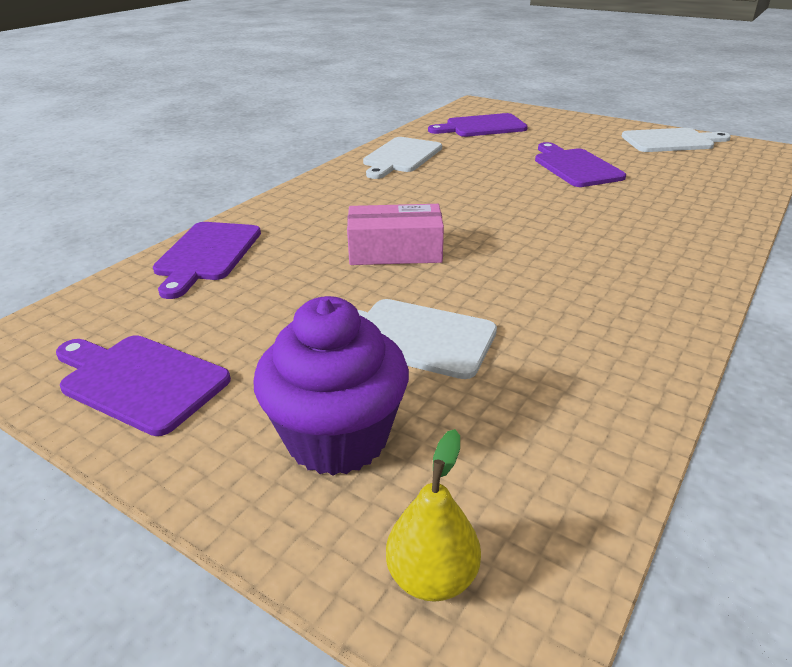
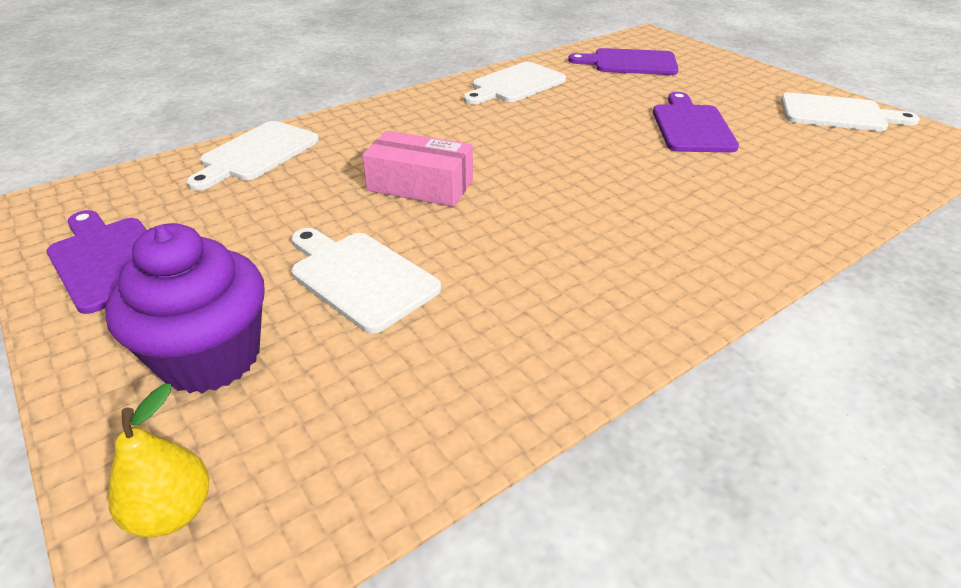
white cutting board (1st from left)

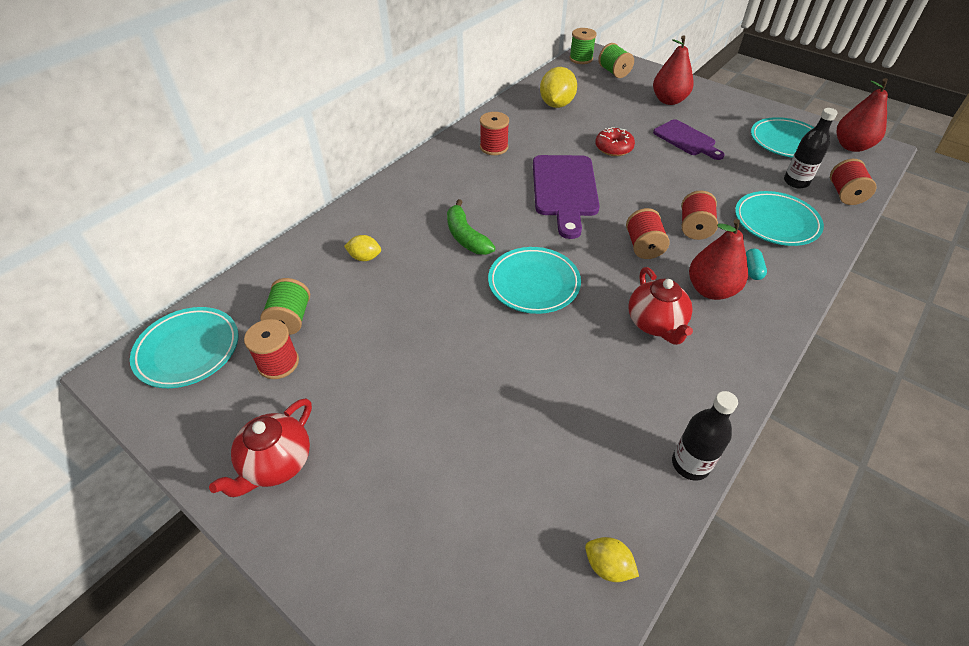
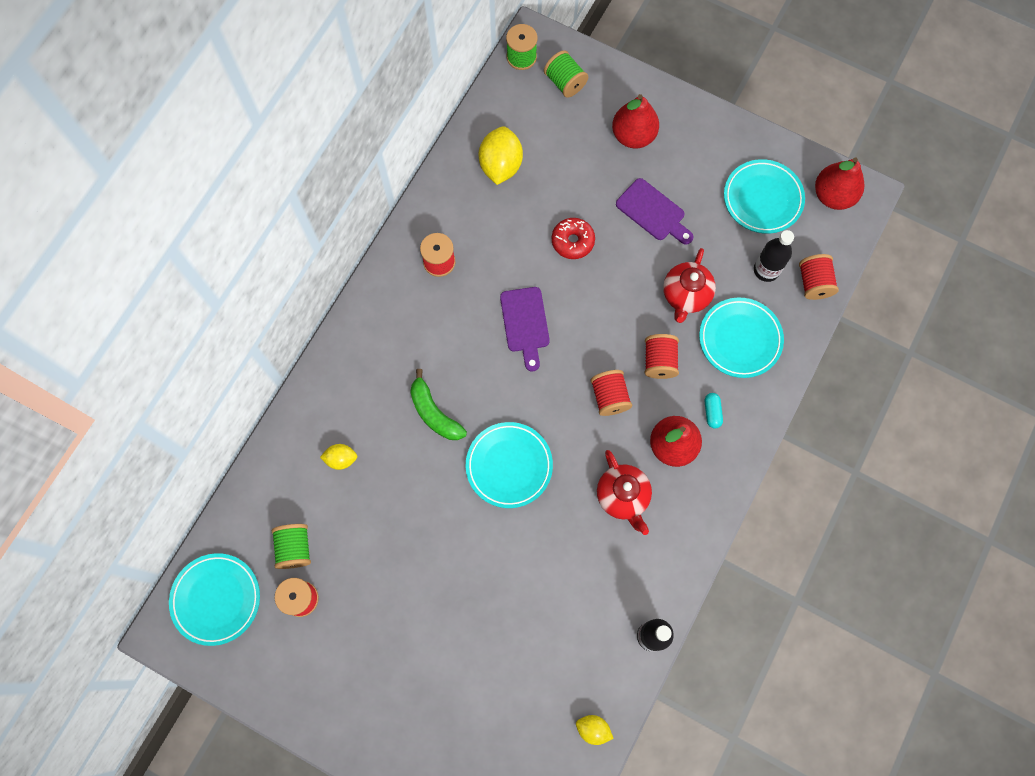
purple cutting board (1st from left)
red teapot (2nd from left)

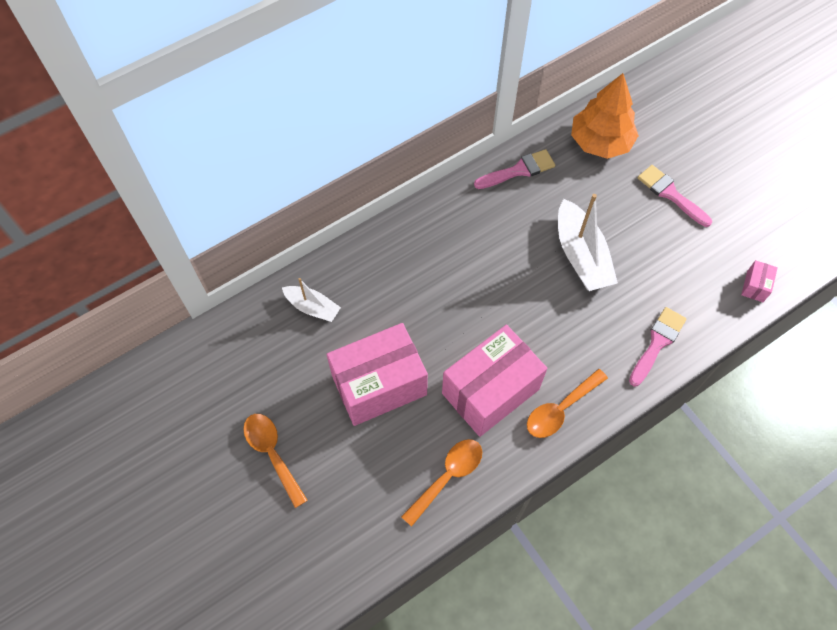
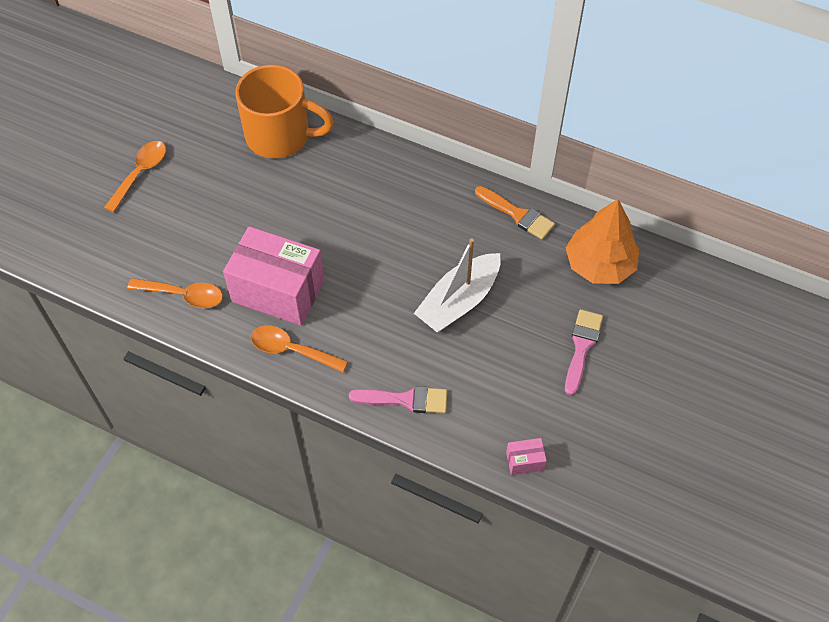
orange mug
orange brush
pink box (1st from left in the first image)

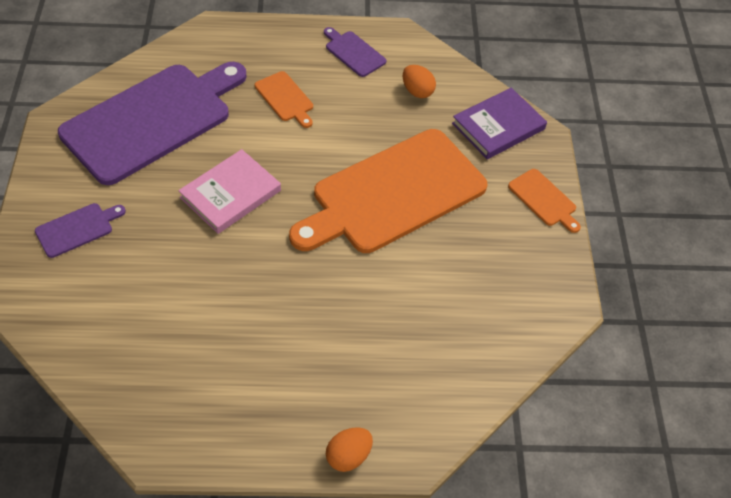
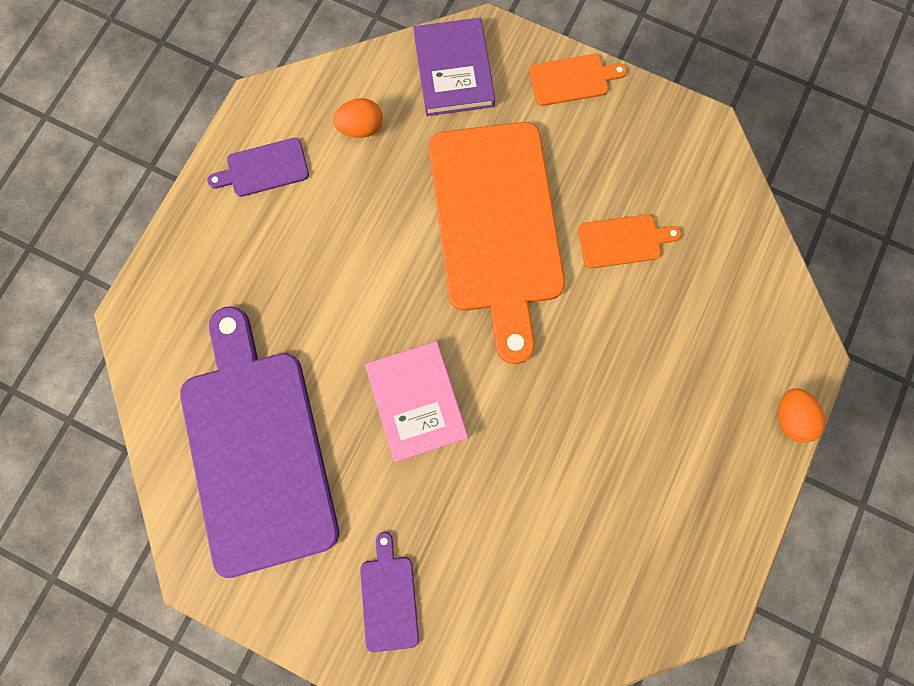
orange cutting board (3rd from left)

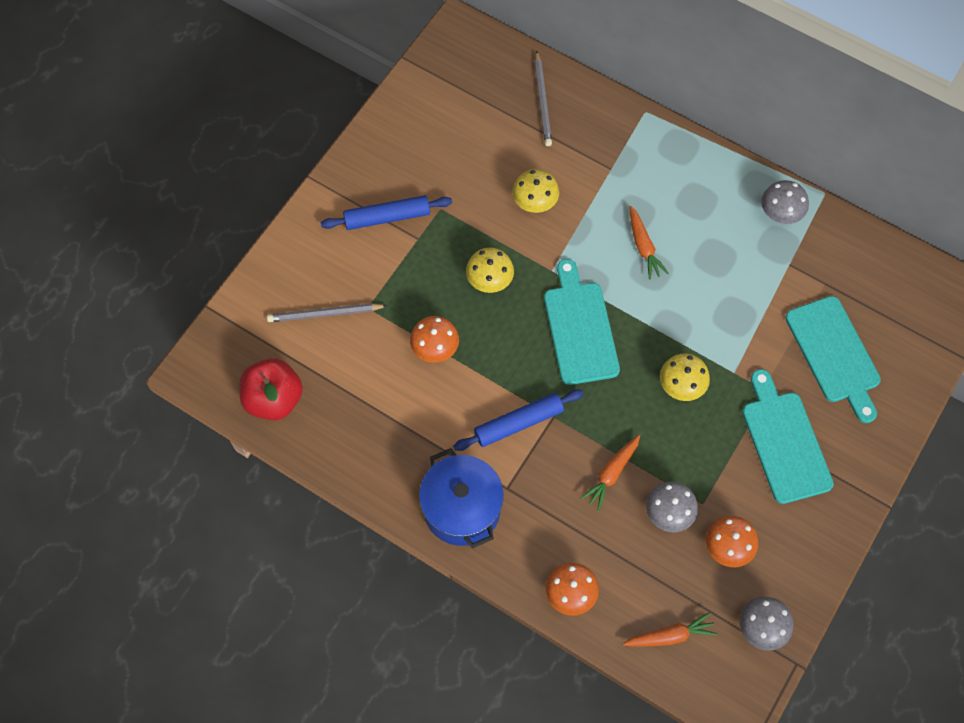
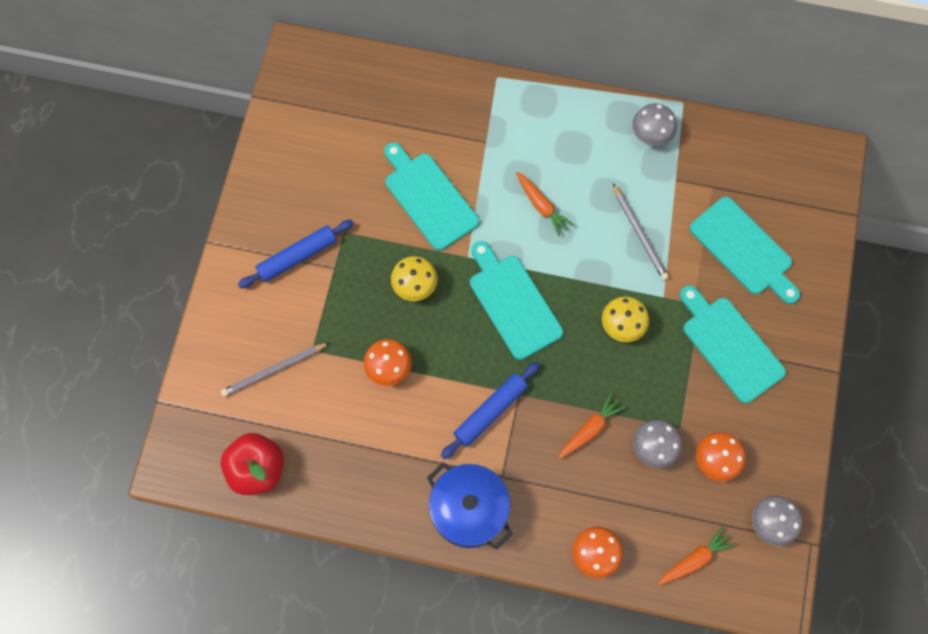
turquoise cutting board (1st from left)
orange carrot (2nd from left)
grey pencil (2nd from left)

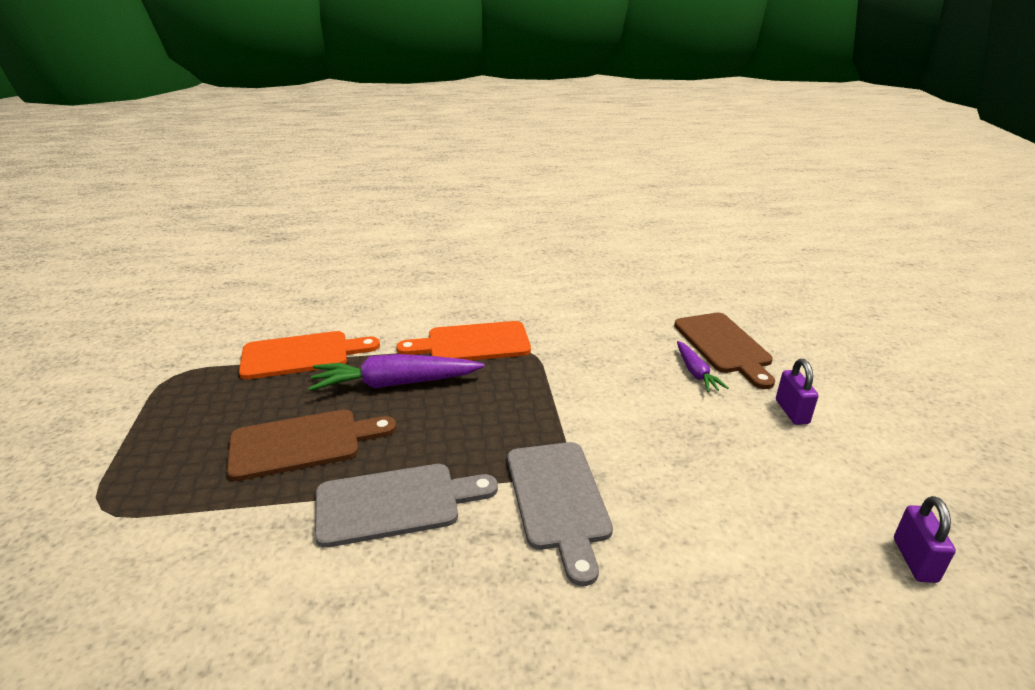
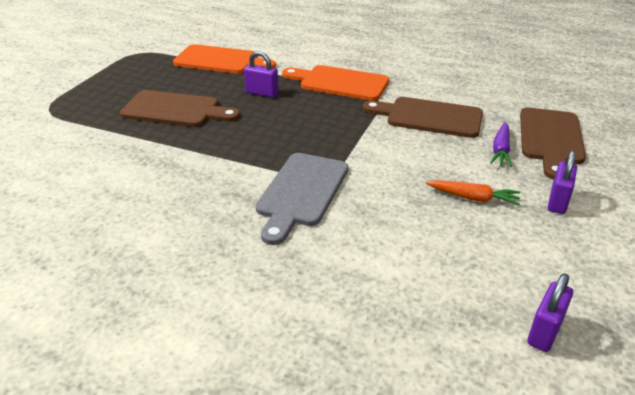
purple padlock (1st from left)
brown cutting board (2nd from left)
orange carrot
grey cutting board (1st from left in the first image)

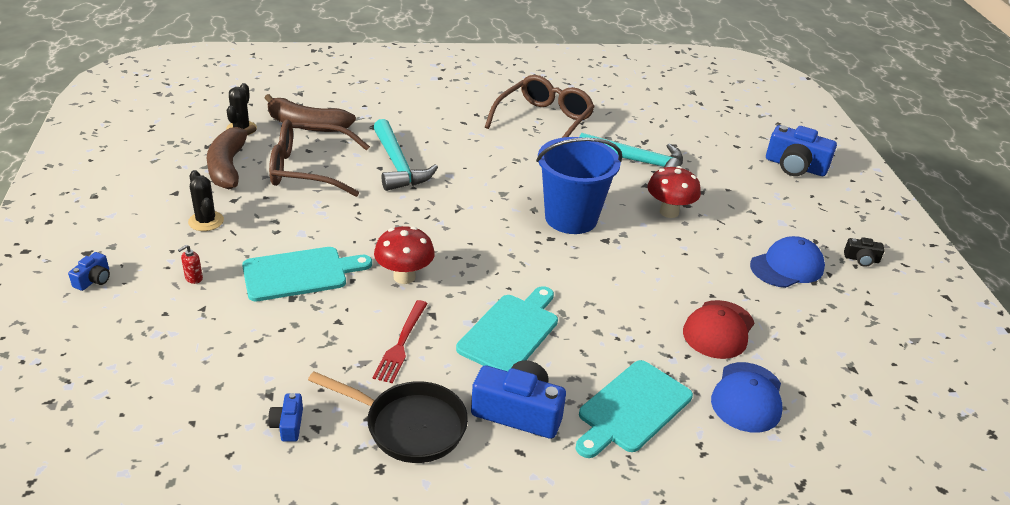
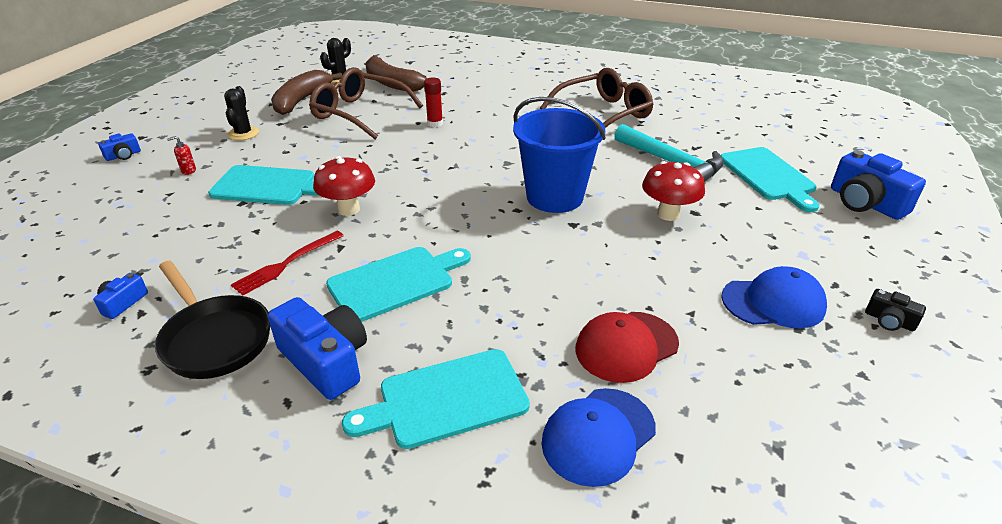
red glue stick
turquoise cutting board (4th from left)

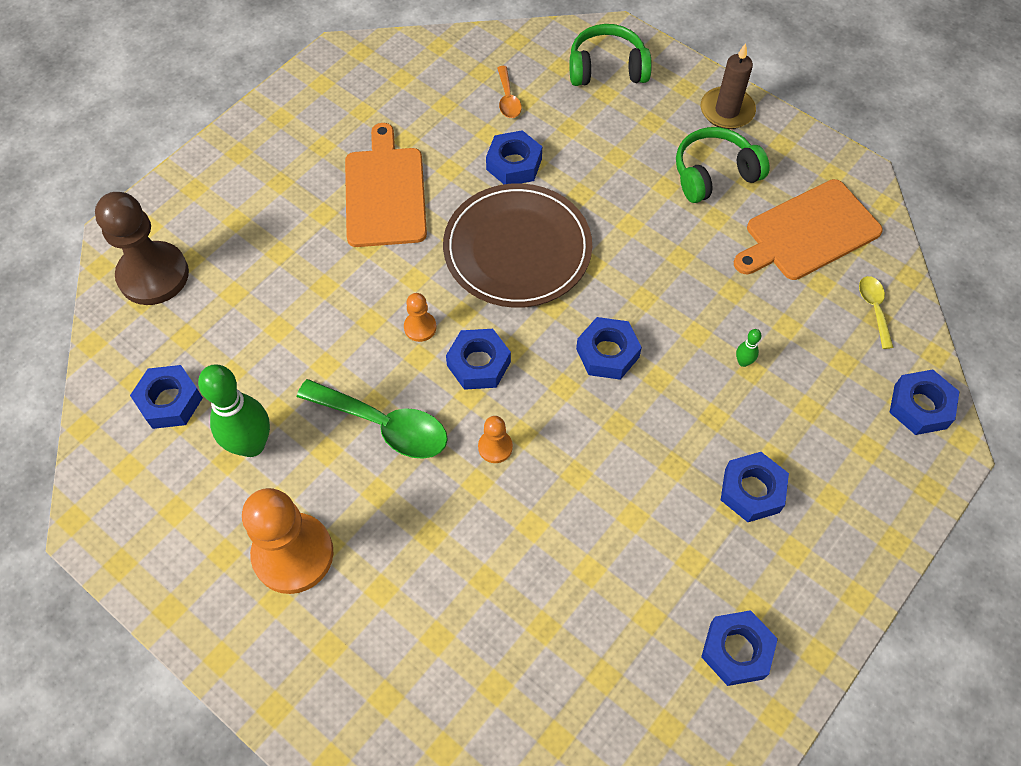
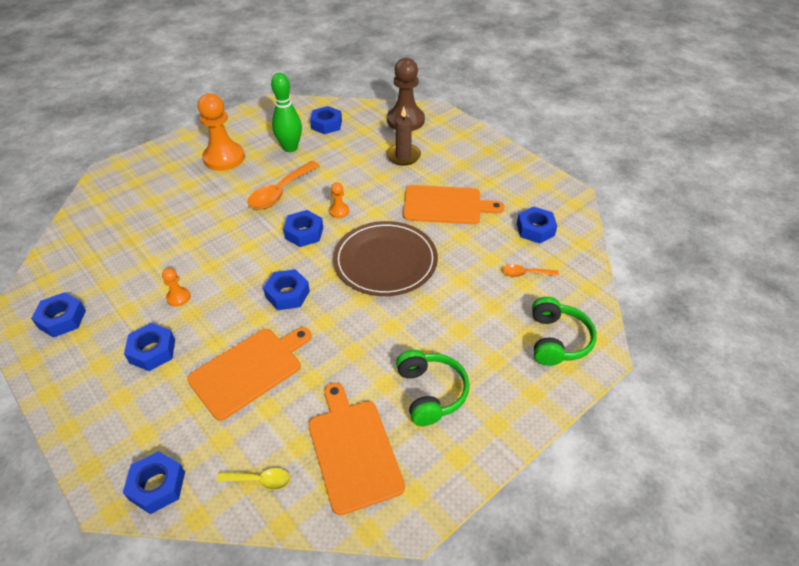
orange pawn (1st from left)
orange cutting board (1st from left)
orange spoon (1st from left)
brown candle
blue nut (7th from left)

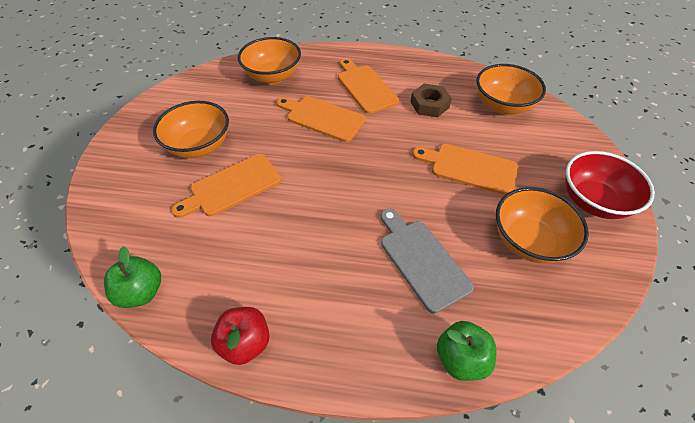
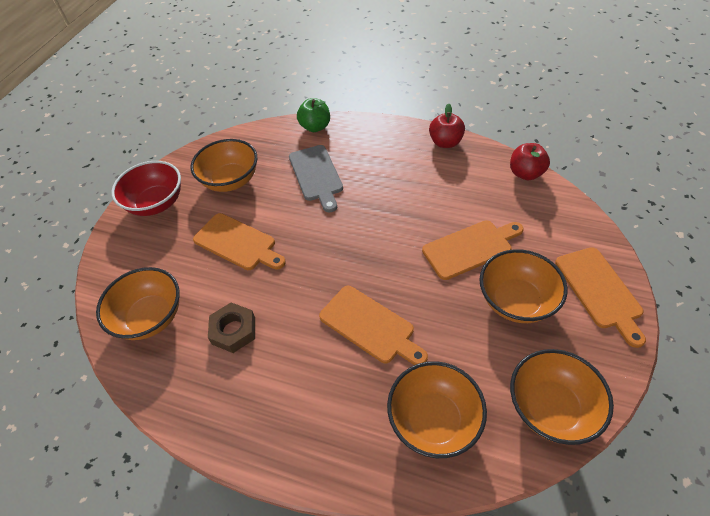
red apple (2nd from left)
orange bowl (5th from left)
orange cutting board (4th from left)

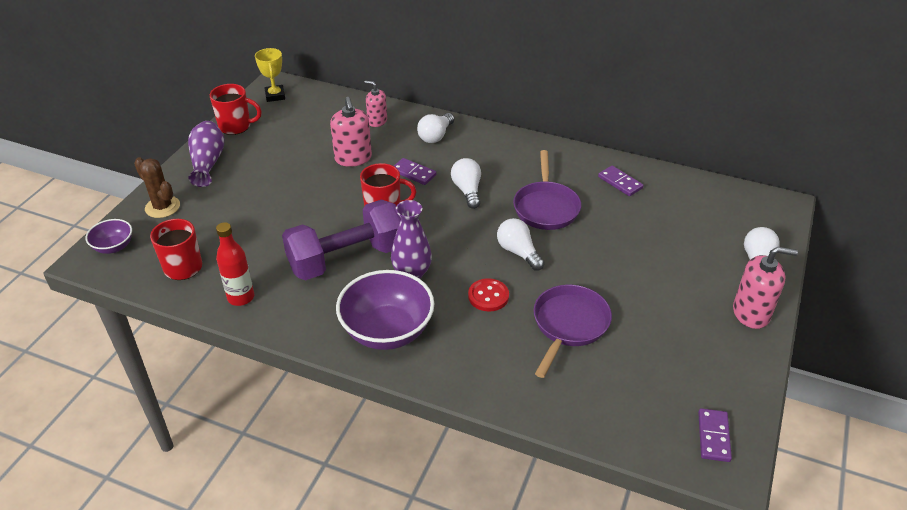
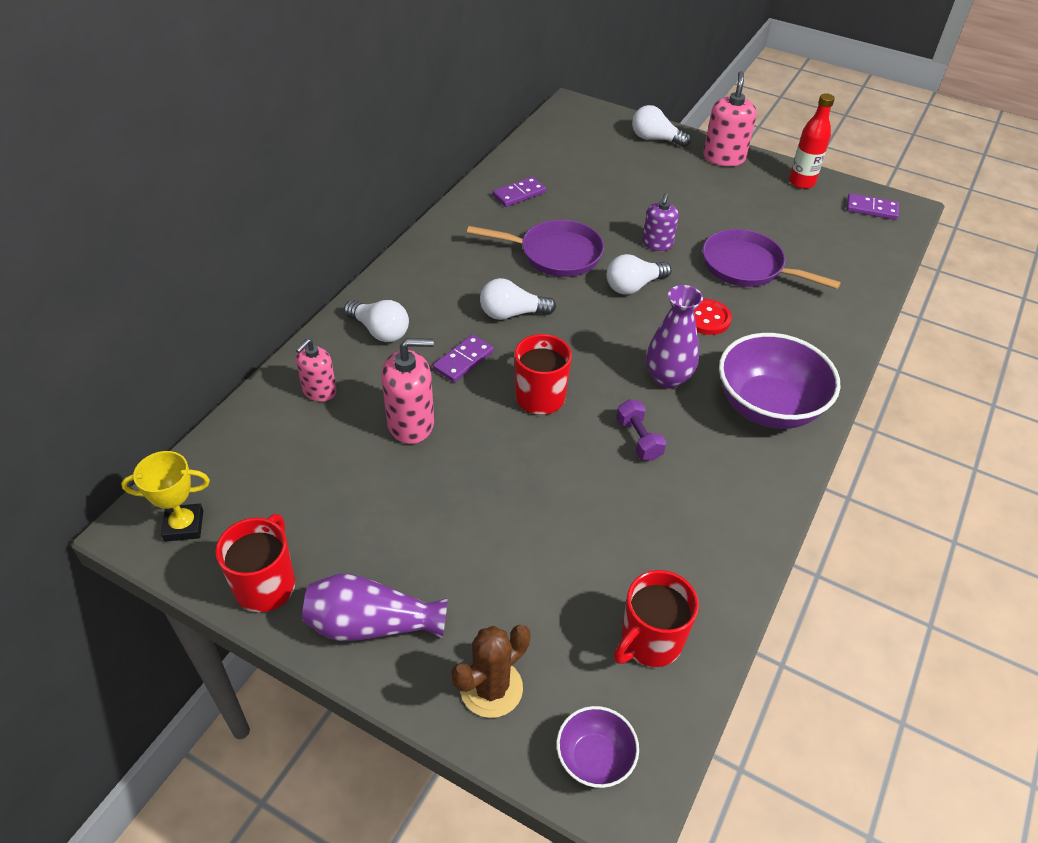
purple dumbbell
purple soap dispenser
red bottle

